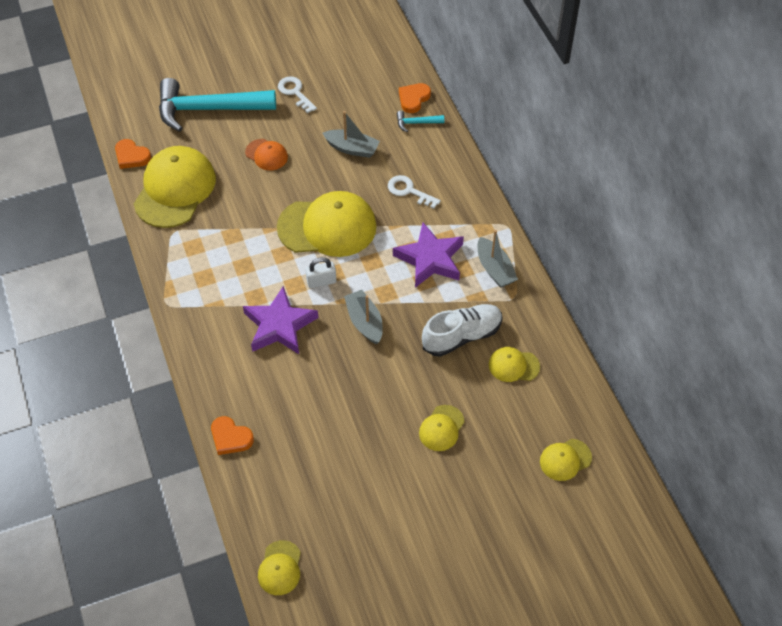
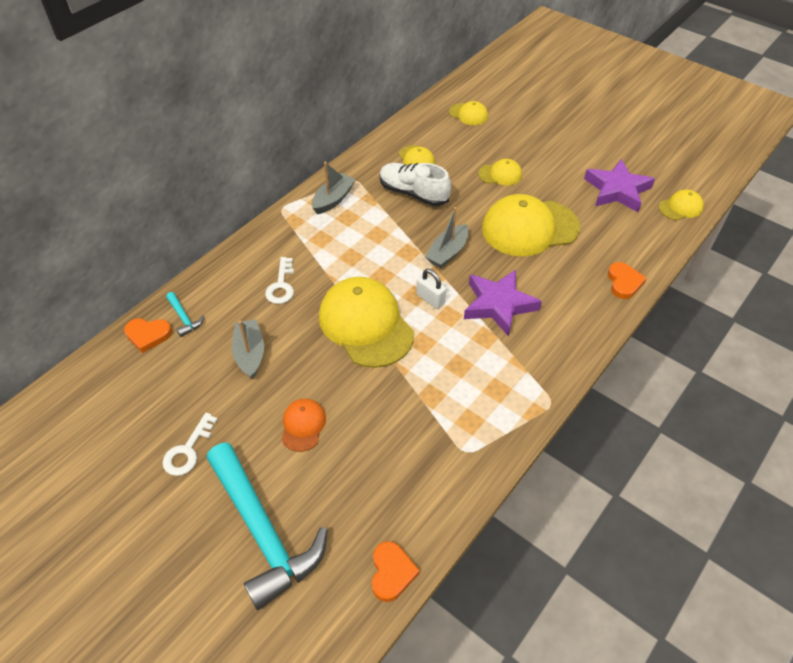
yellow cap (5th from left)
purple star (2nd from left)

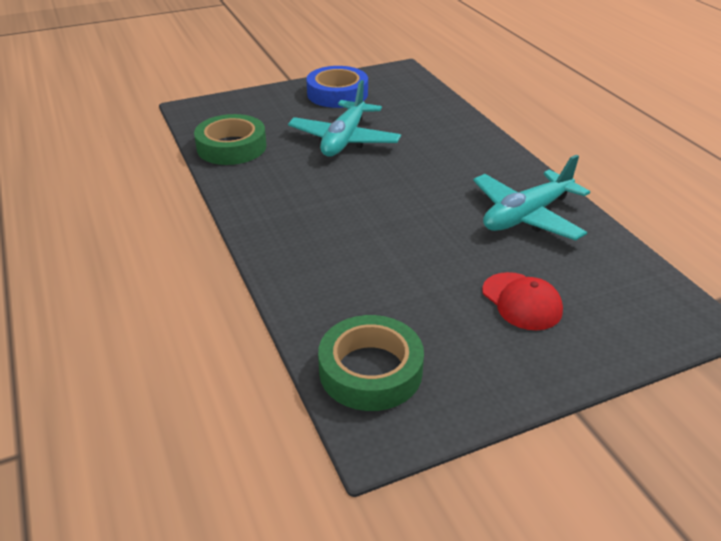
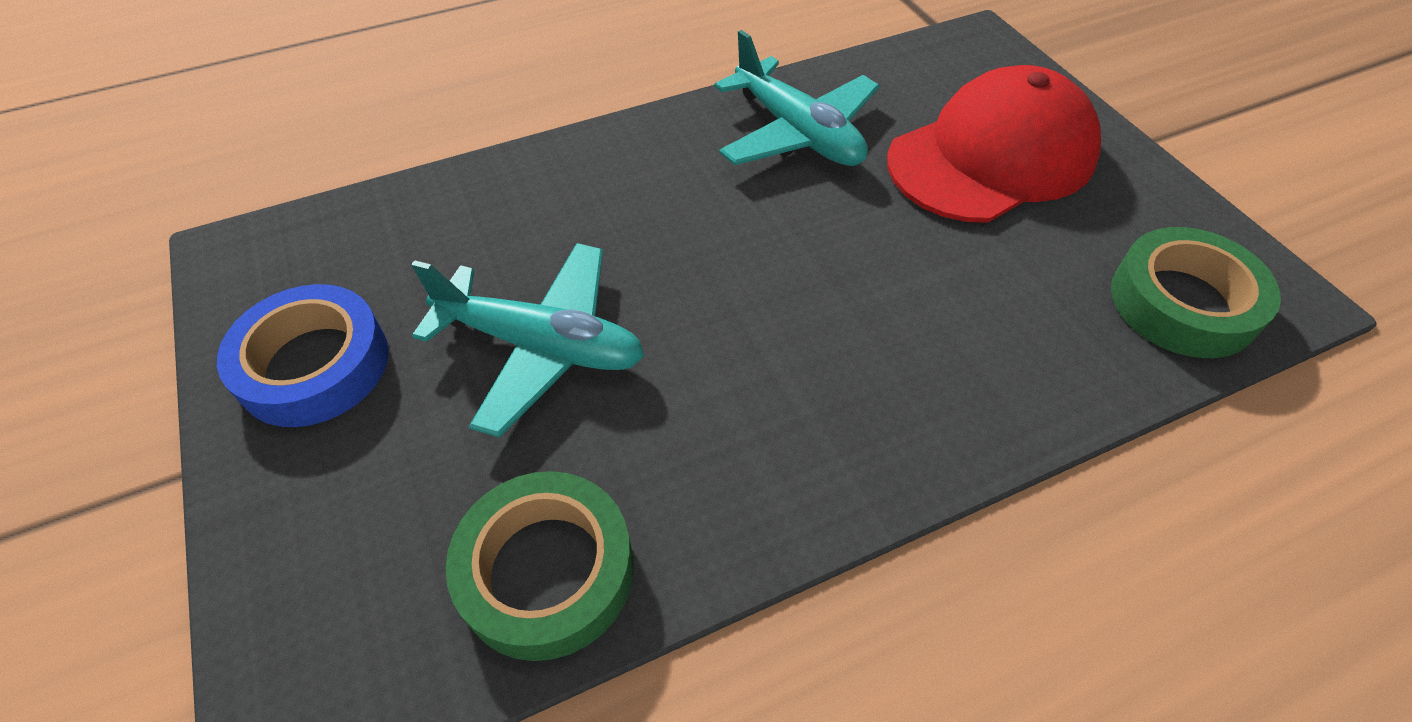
red cap

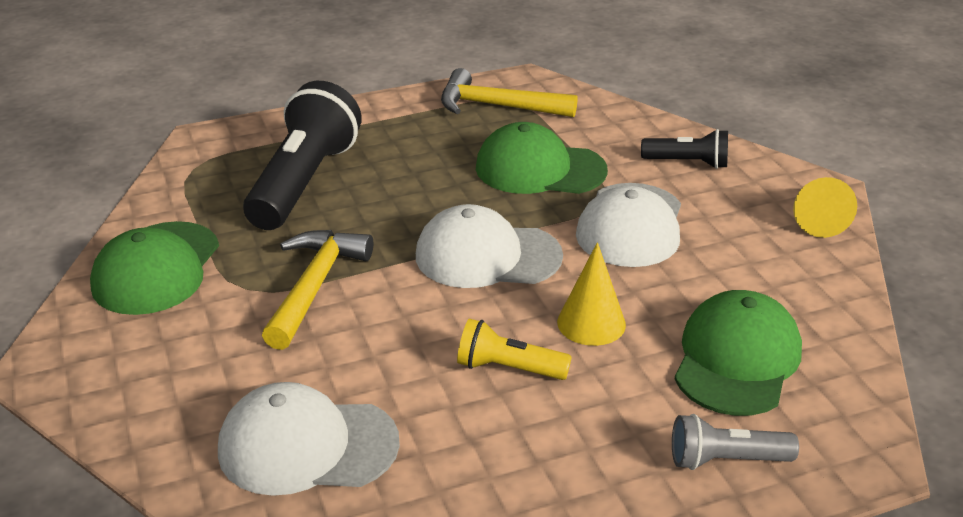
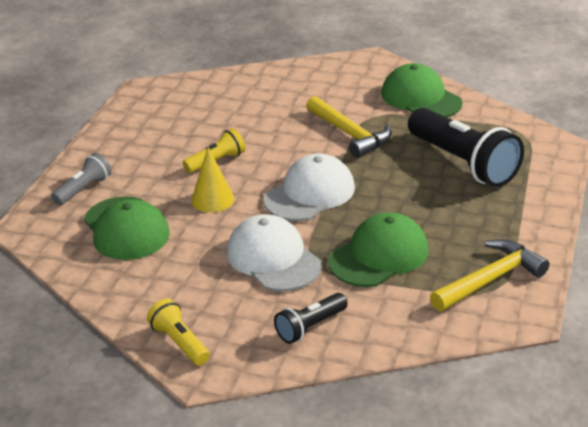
yellow flashlight (1st from left)
white cap (1st from left in the first image)

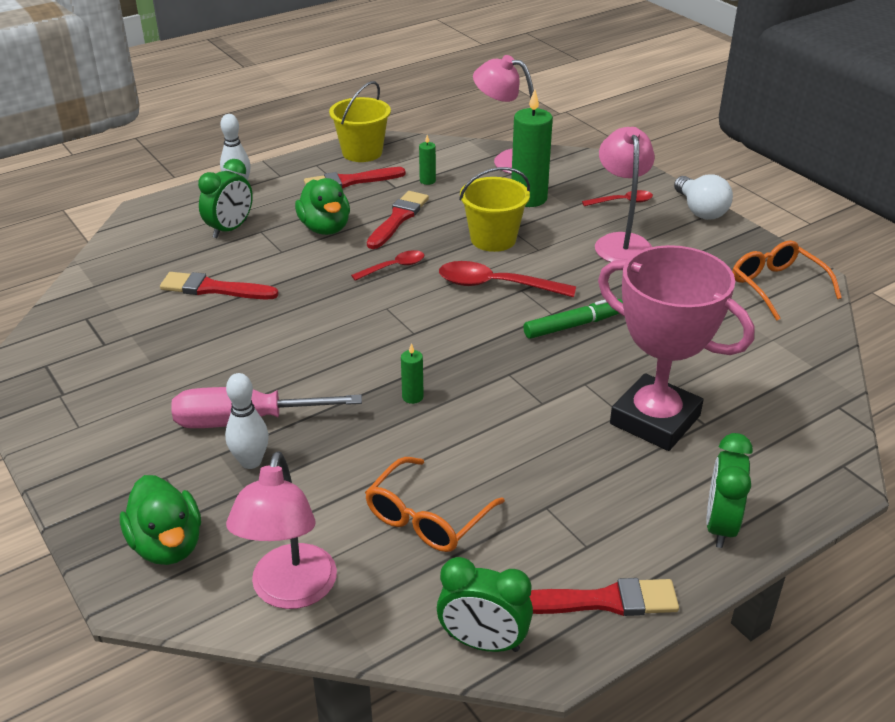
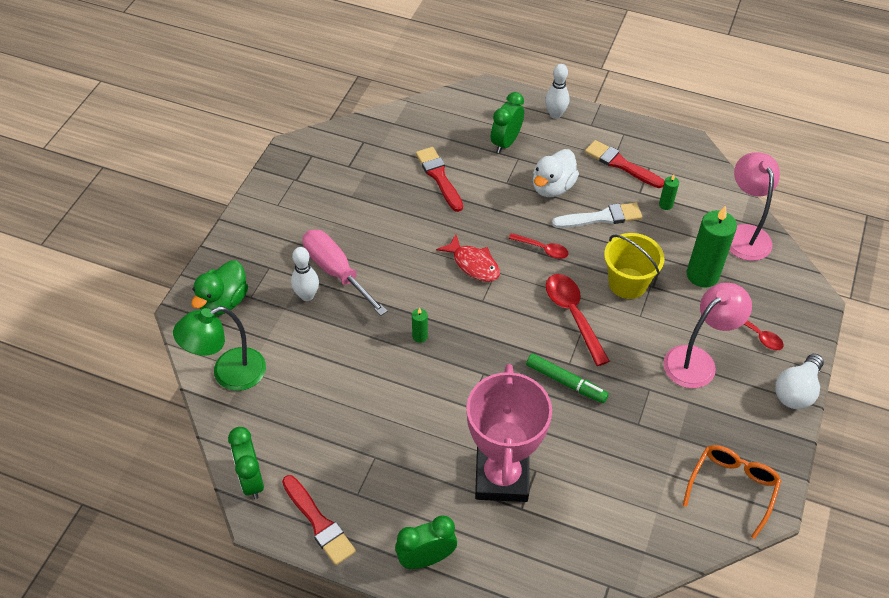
green lamp
red fish
green clock (3rd from left)
white duck
white brush
yellow bucket (1st from left in the first image)
orange glasses (1st from left in the first image)

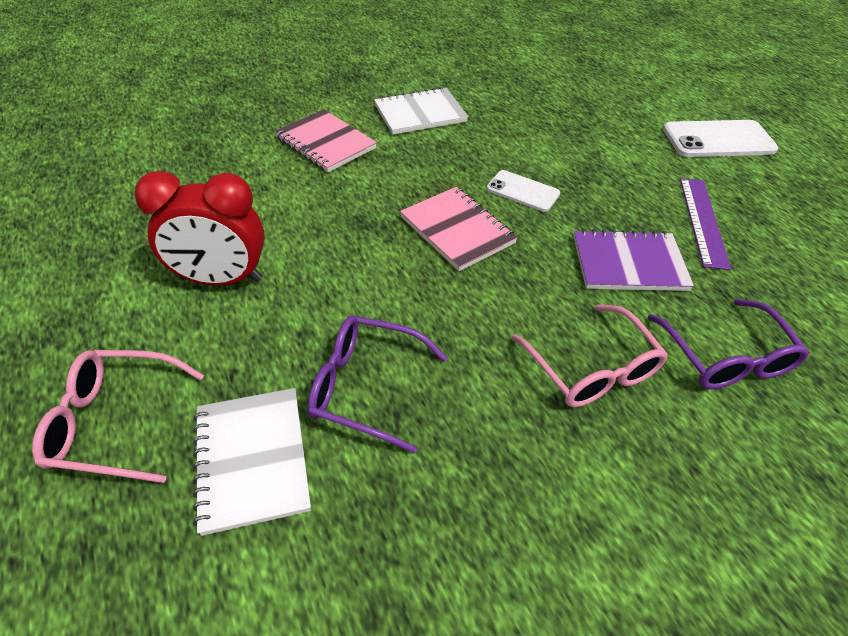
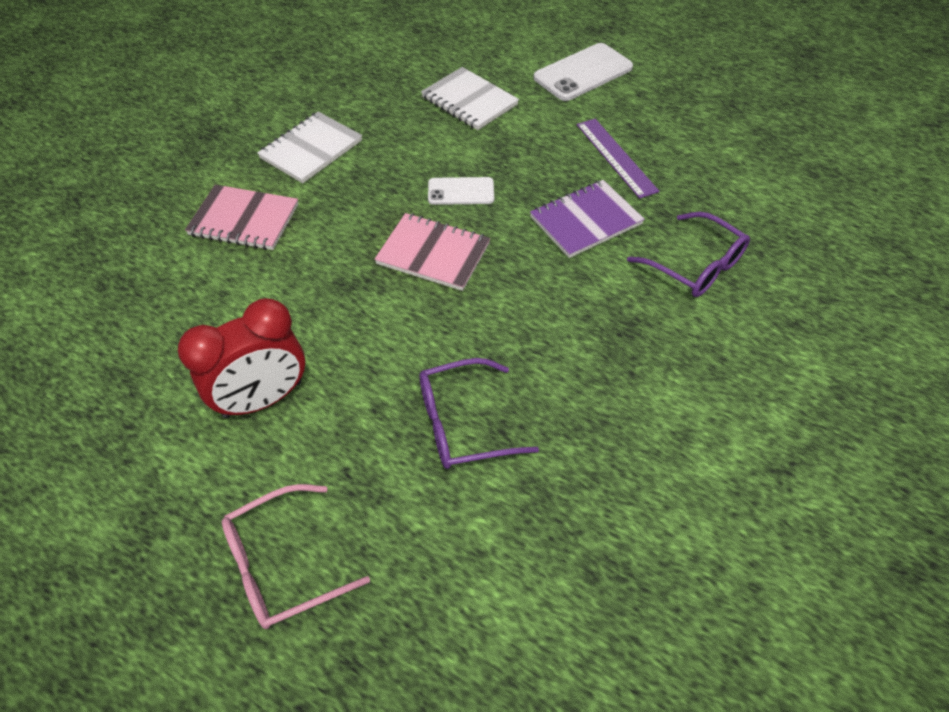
white notebook (2nd from left)
pink glasses (2nd from left in the first image)

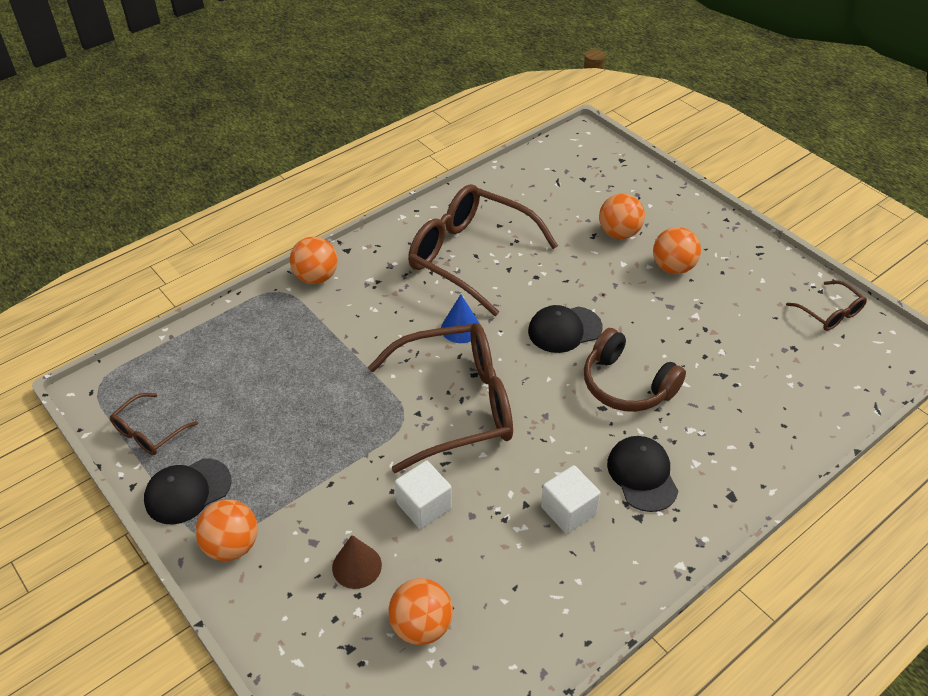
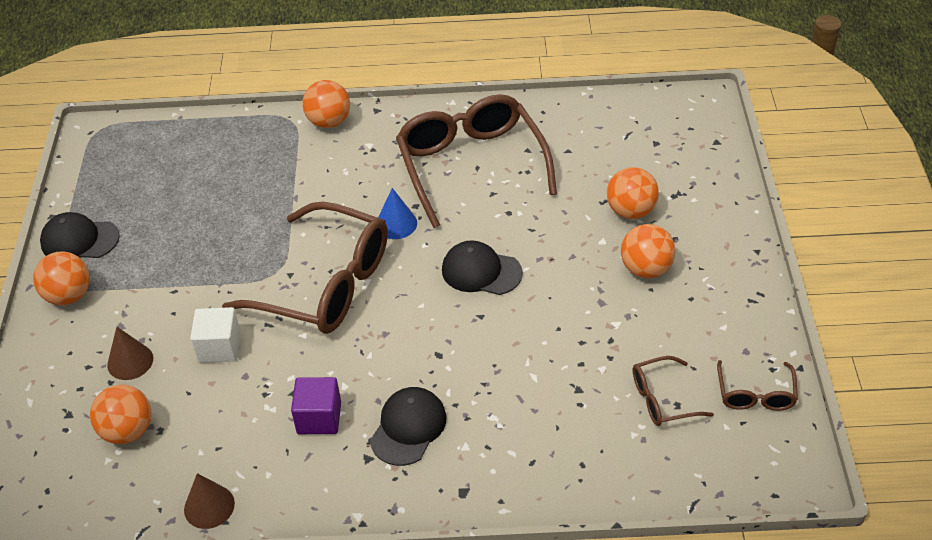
brown cone (2nd from left)
purple cube
brown glasses (3rd from left)
brown headphones

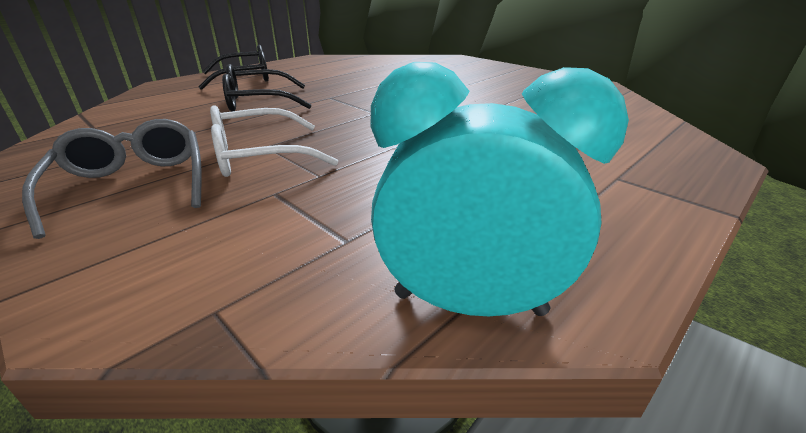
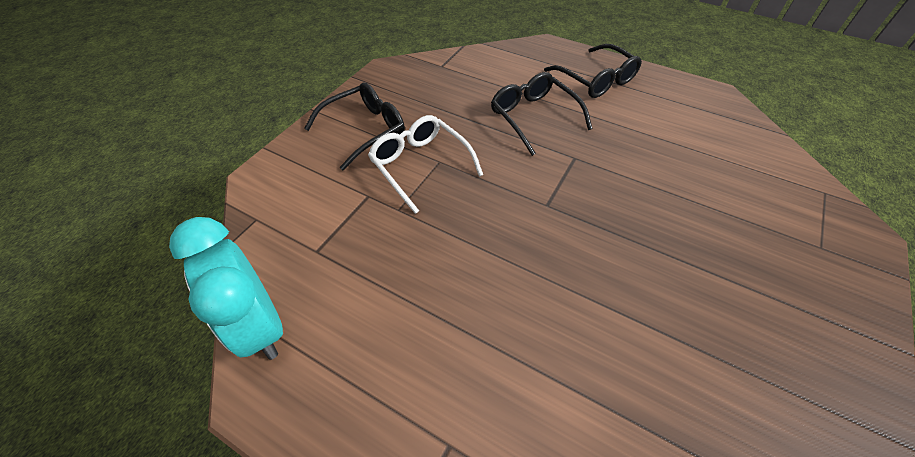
turquoise clock
black glasses (1st from left)

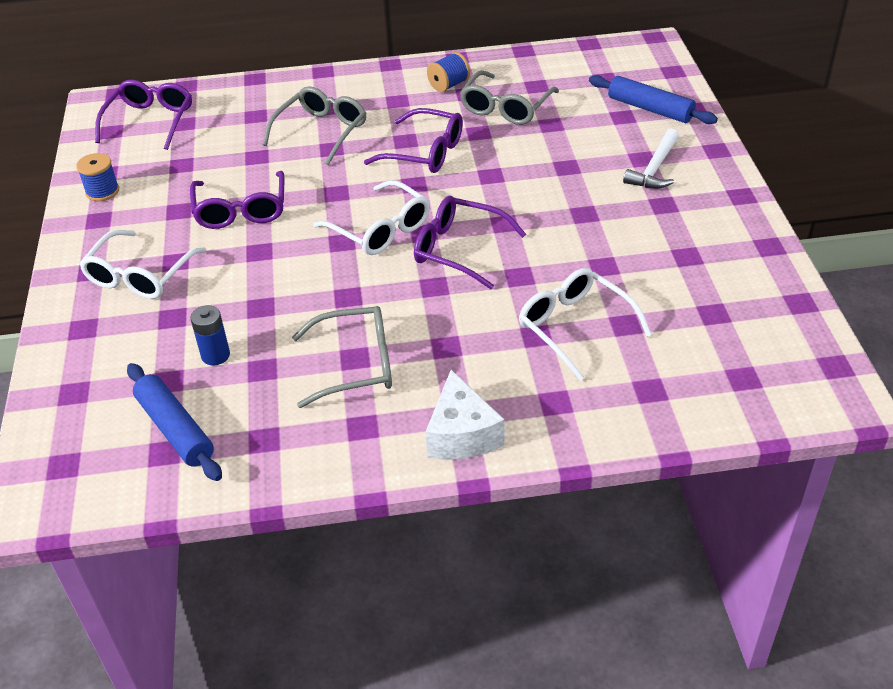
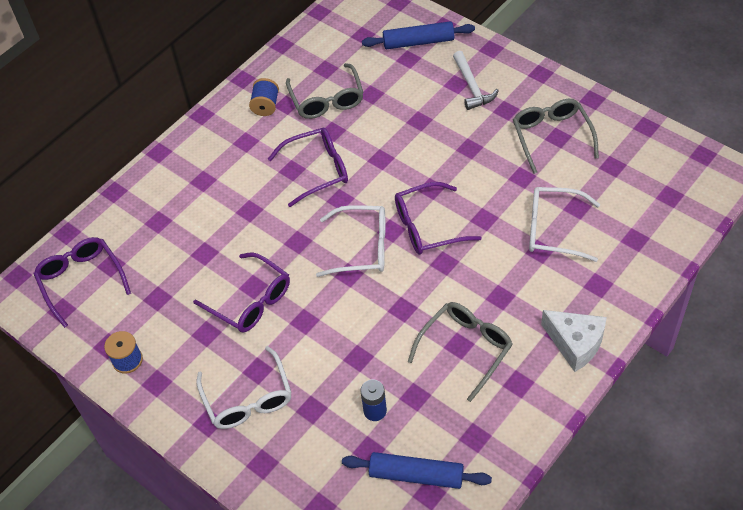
grey glasses (3rd from left)

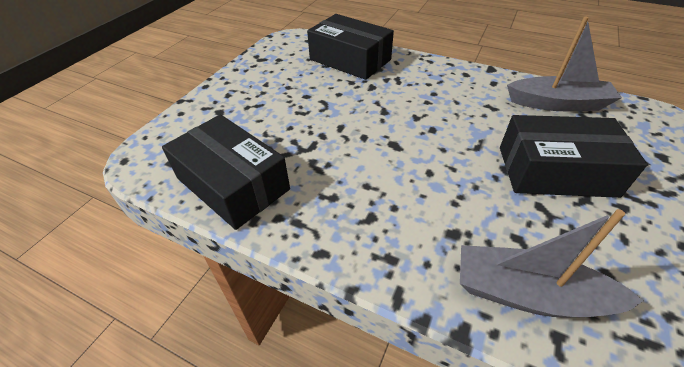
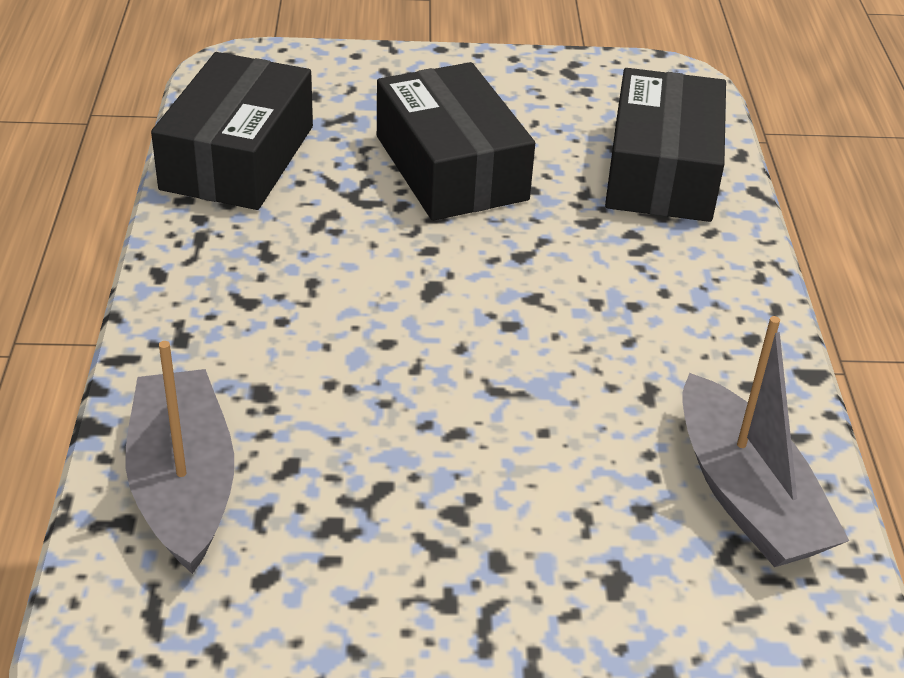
black box (2nd from left)

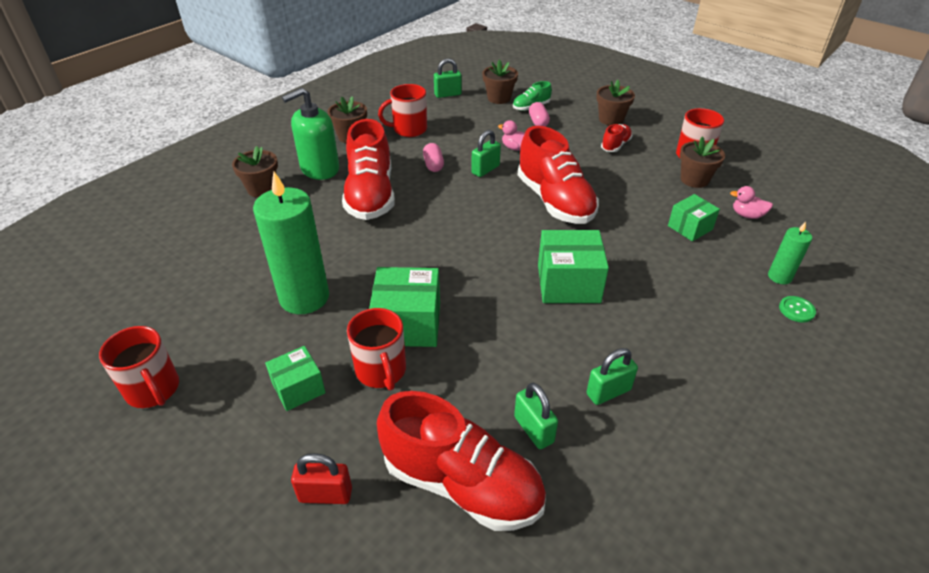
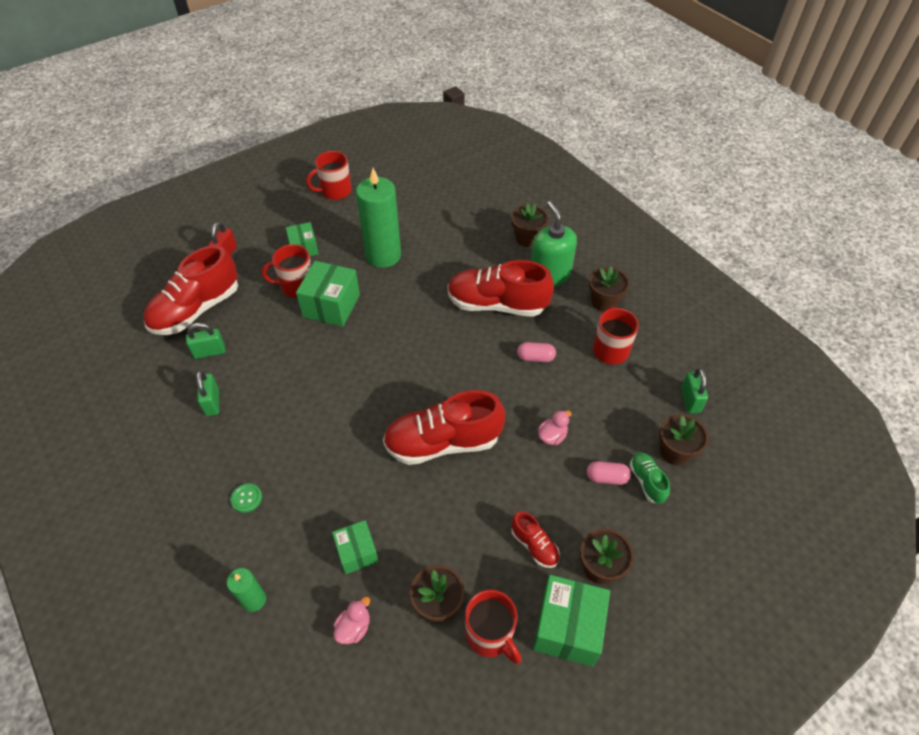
green button
green box (4th from left)
green padlock (2nd from left in the first image)

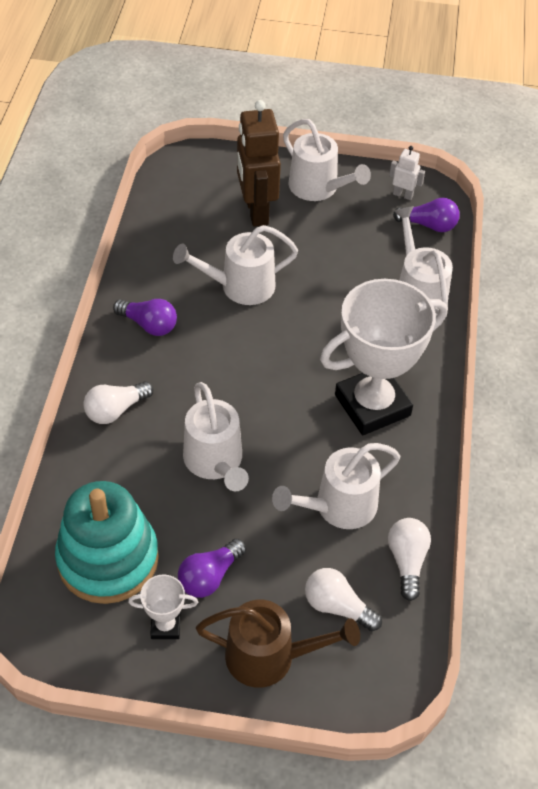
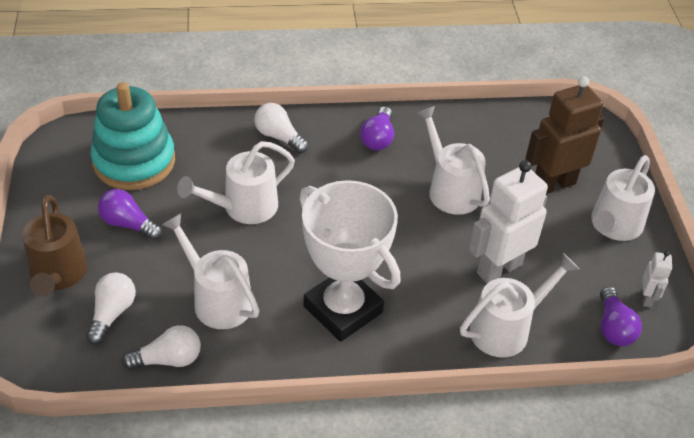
white robot (1st from left)
white trophy (1st from left in the first image)

